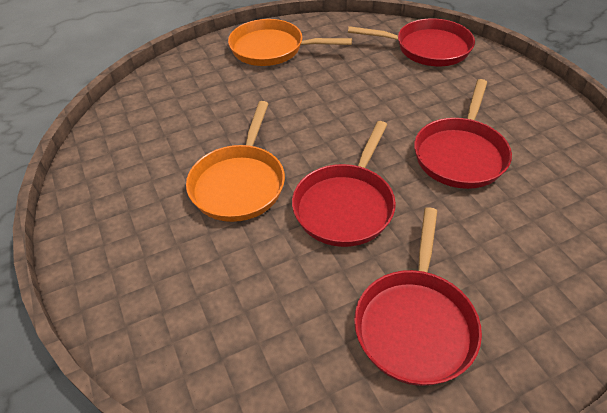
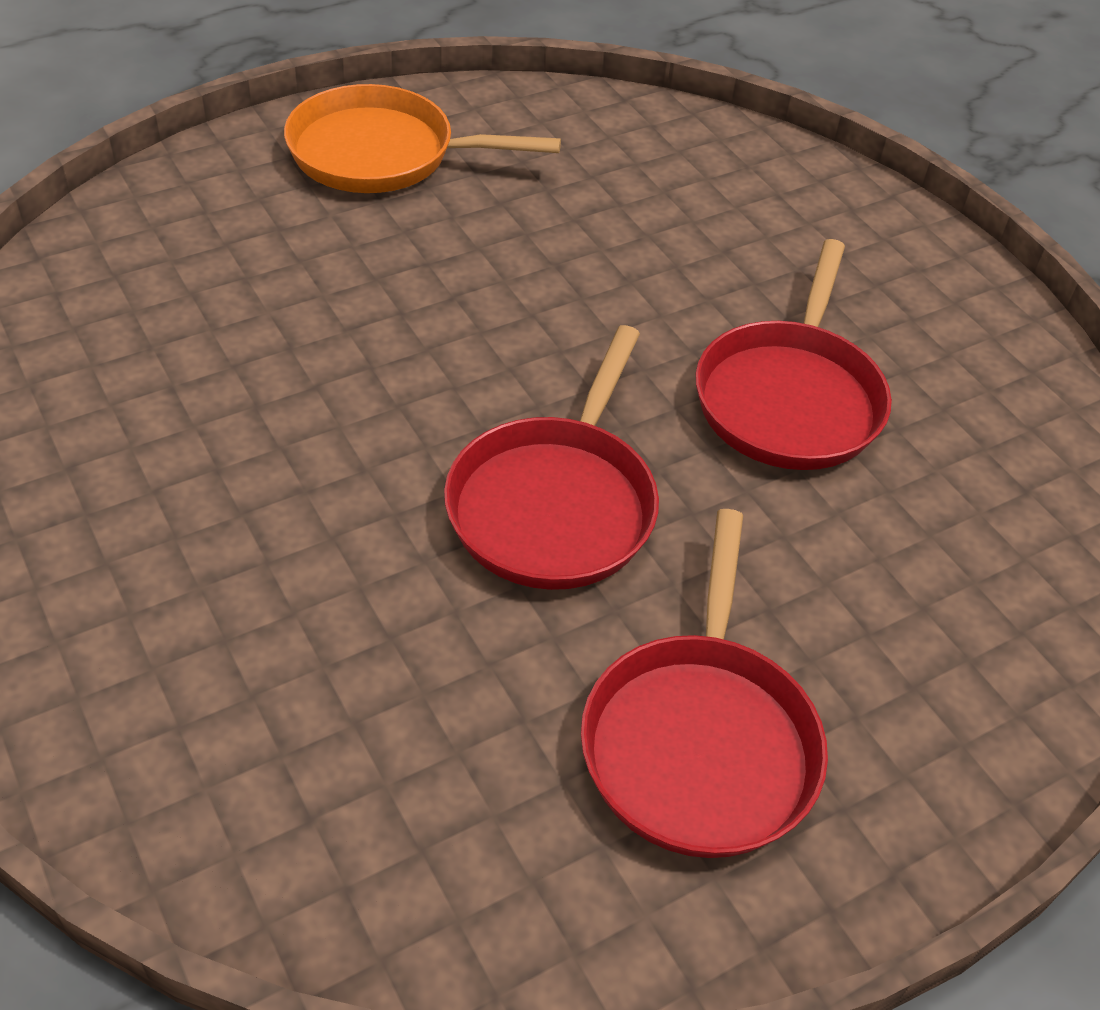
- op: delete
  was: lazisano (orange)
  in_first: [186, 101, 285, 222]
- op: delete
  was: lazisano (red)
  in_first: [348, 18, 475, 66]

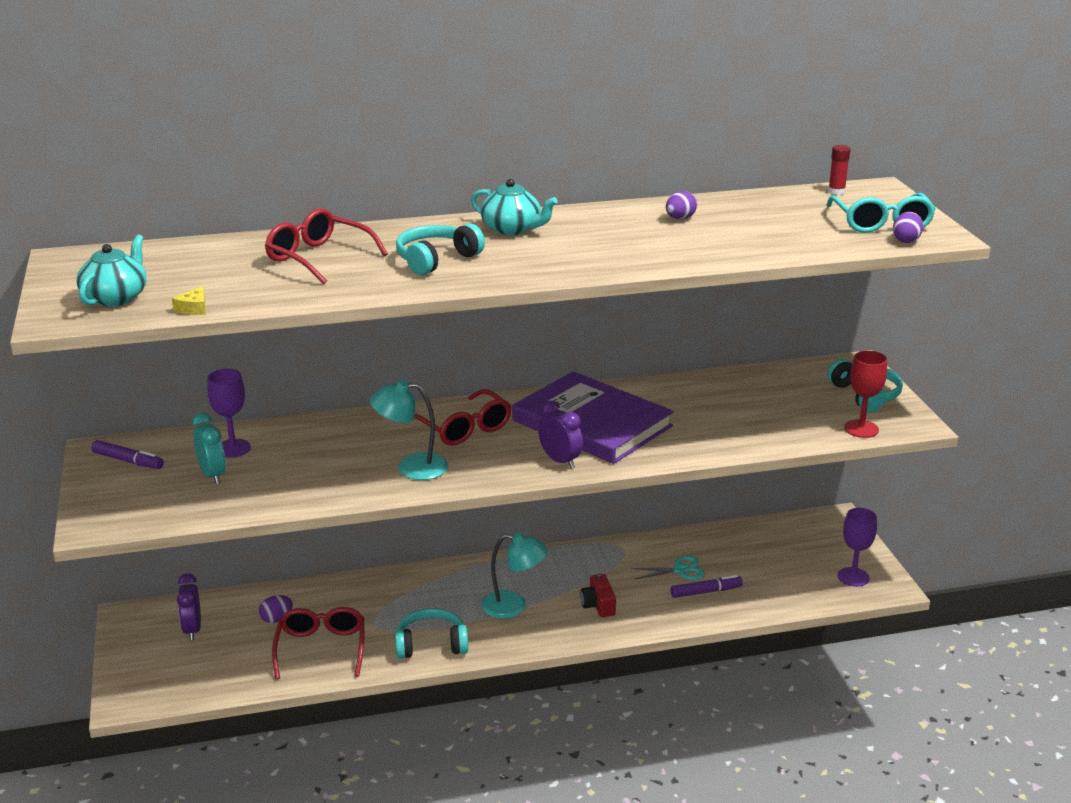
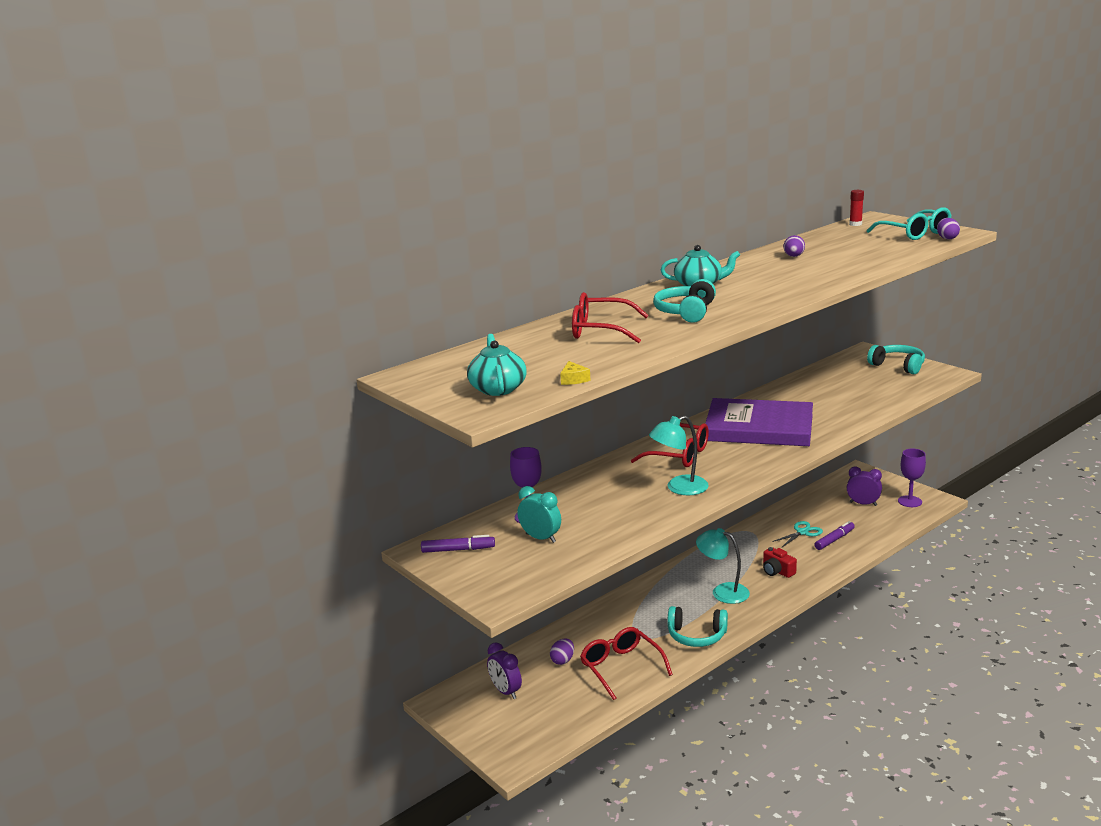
- op: rotate
  was: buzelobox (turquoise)
  in_first: [395, 608, 468, 659]
  in_second: [668, 606, 728, 647]
  clockwise: -135
- op: rotate
  was: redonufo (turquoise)
  in_first: [481, 532, 548, 619]
  in_second: [696, 528, 750, 604]
  clockwise: -135
- op: move
  was: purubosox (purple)
  in_first: [538, 401, 583, 469]
  in_second: [847, 467, 882, 506]
- op: delete
  was: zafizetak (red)
  in_first: [844, 351, 887, 438]

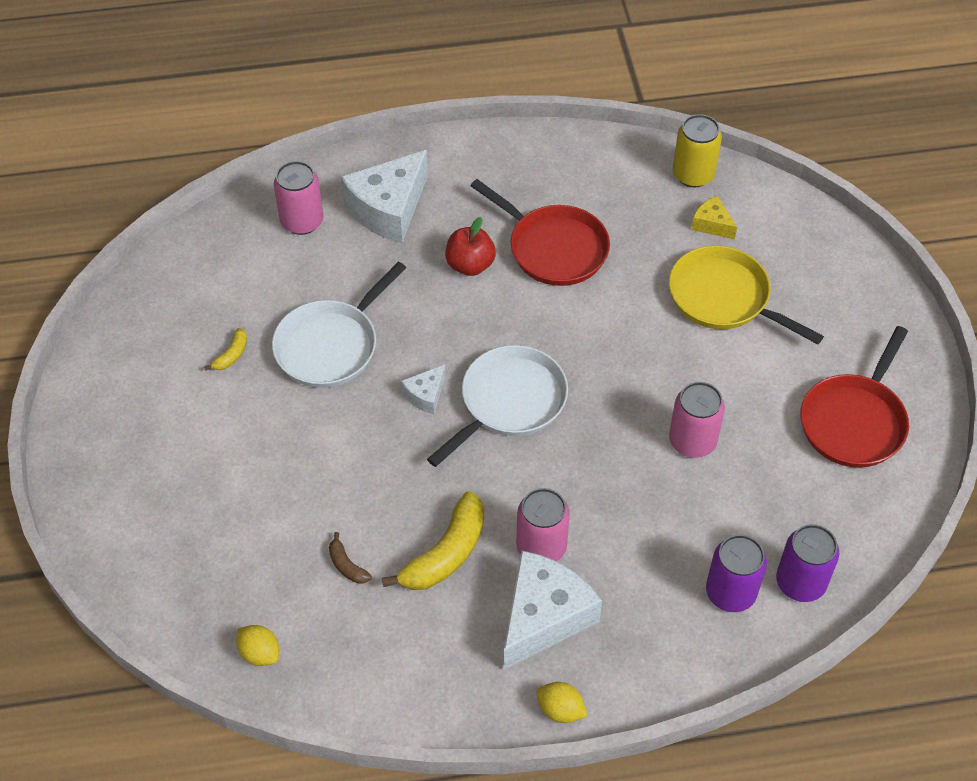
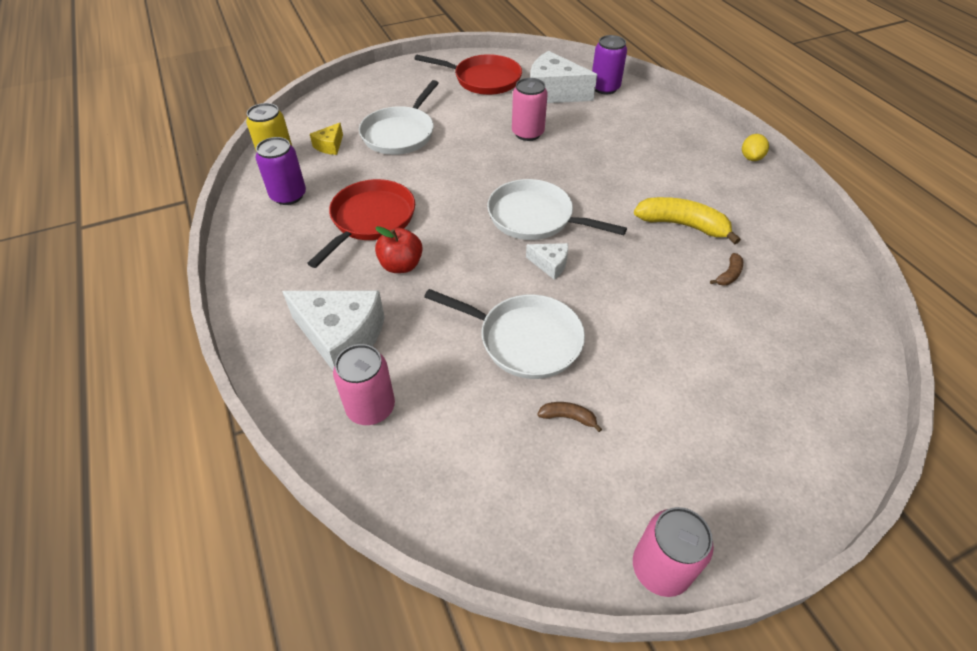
- op: recolor
  was: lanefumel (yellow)
  now: lanefumel (brown)
  in_first: [204, 328, 247, 371]
  in_second: [537, 402, 602, 432]
- op: delete
  was: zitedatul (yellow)
  in_first: [236, 625, 279, 666]
- op: move
  was: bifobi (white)
  in_first: [503, 550, 602, 670]
  in_second: [530, 51, 597, 103]
- op: move
  was: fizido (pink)
  in_first: [516, 488, 570, 561]
  in_second: [633, 507, 714, 597]
- op: recolor
  was: lazisano (yellow)
  now: lazisano (white)
  in_first: [669, 245, 824, 344]
  in_second: [359, 80, 439, 155]
- op: move
  was: fizido (purple)
  in_first: [706, 535, 767, 612]
  in_second: [256, 137, 306, 205]

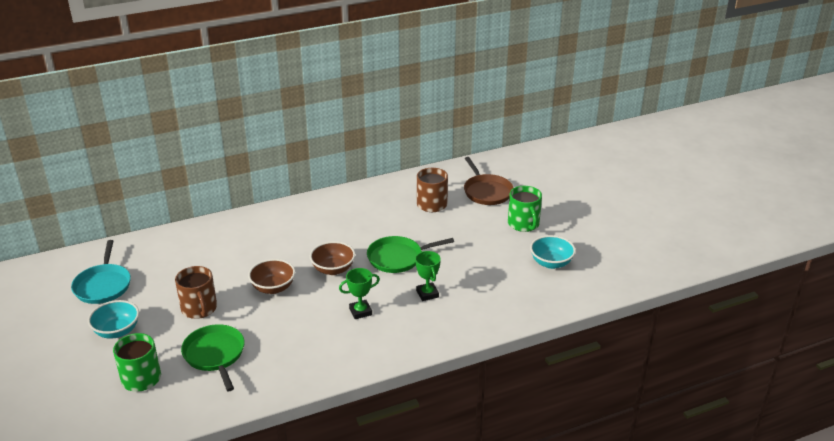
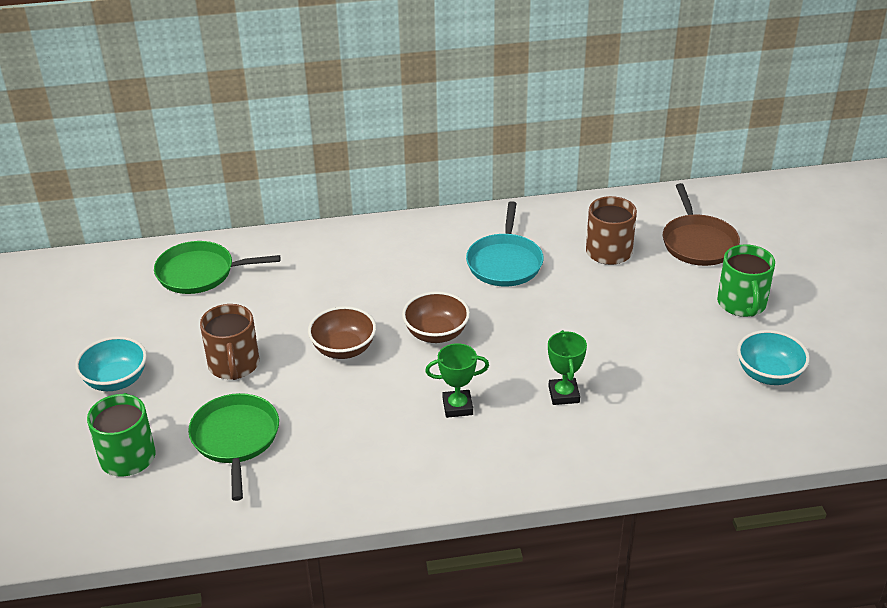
- op: move
  was: lazisano (turquoise)
  in_first: [71, 240, 131, 304]
  in_second: [466, 201, 544, 287]
- op: move
  was: lazisano (green)
  in_first: [367, 236, 454, 273]
  in_second: [154, 241, 280, 294]

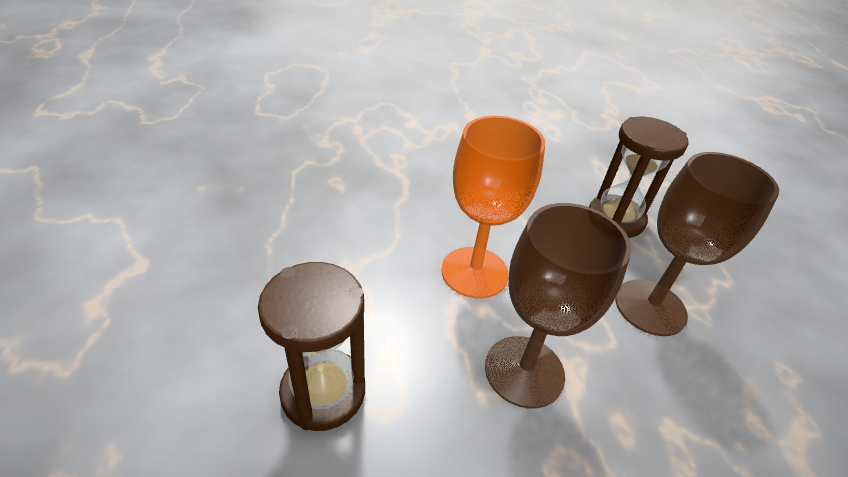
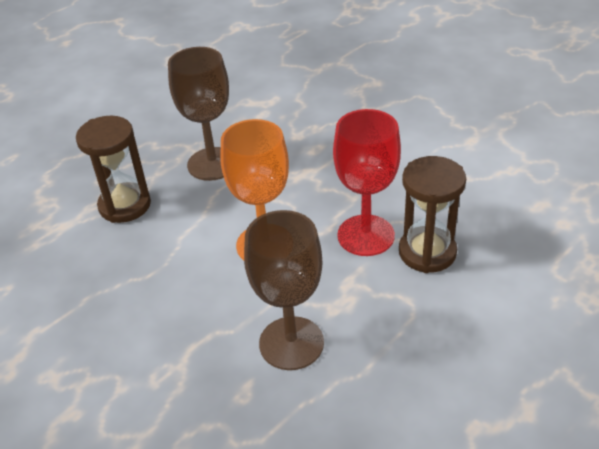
- op: move
  was: zafizetak (brown)
  in_first: [485, 203, 632, 409]
  in_second: [244, 210, 324, 370]
- op: insert
  now: zafizetak (red)
  in_second: [333, 109, 401, 256]

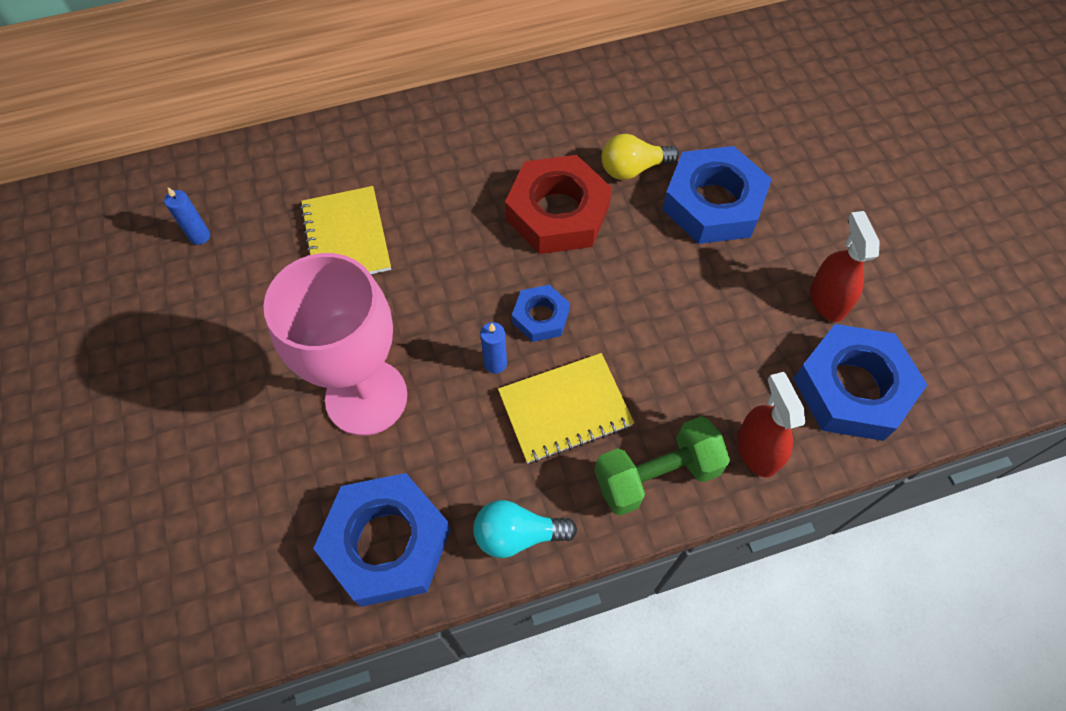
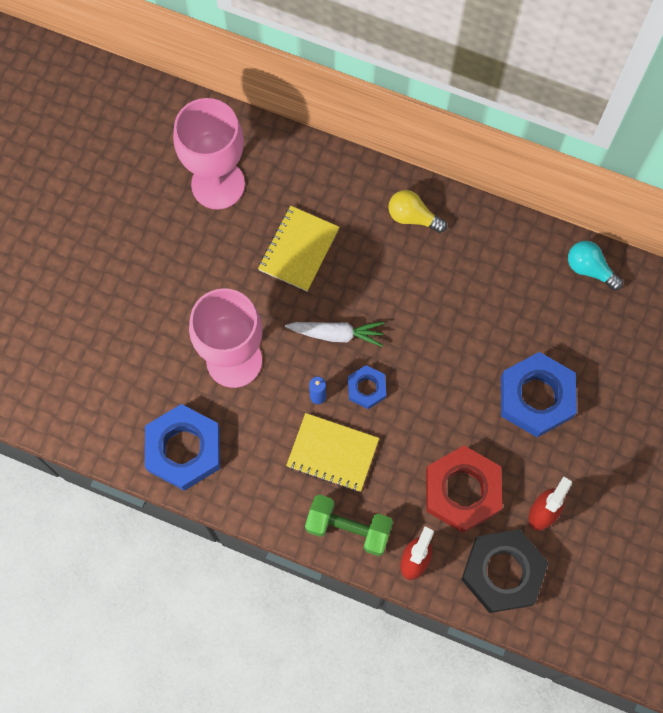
- op: replace
  was: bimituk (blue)
  now: zafizetak (pink)
  in_first: [164, 187, 210, 245]
  in_second: [173, 98, 245, 209]
- op: move
  was: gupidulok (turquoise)
  in_first: [473, 500, 577, 558]
  in_second: [568, 241, 623, 291]
- op: move
  was: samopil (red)
  in_first: [505, 155, 612, 254]
  in_second: [426, 445, 502, 533]
- op: move
  was: gupidulok (yellow)
  in_first: [602, 134, 679, 180]
  in_second: [388, 190, 447, 233]
- op: recolor
  was: samopil (blue)
  now: samopil (black)
  in_first: [793, 324, 928, 441]
  in_second: [461, 529, 549, 613]
- op: insert
  now: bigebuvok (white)
  in_second: [285, 322, 384, 347]

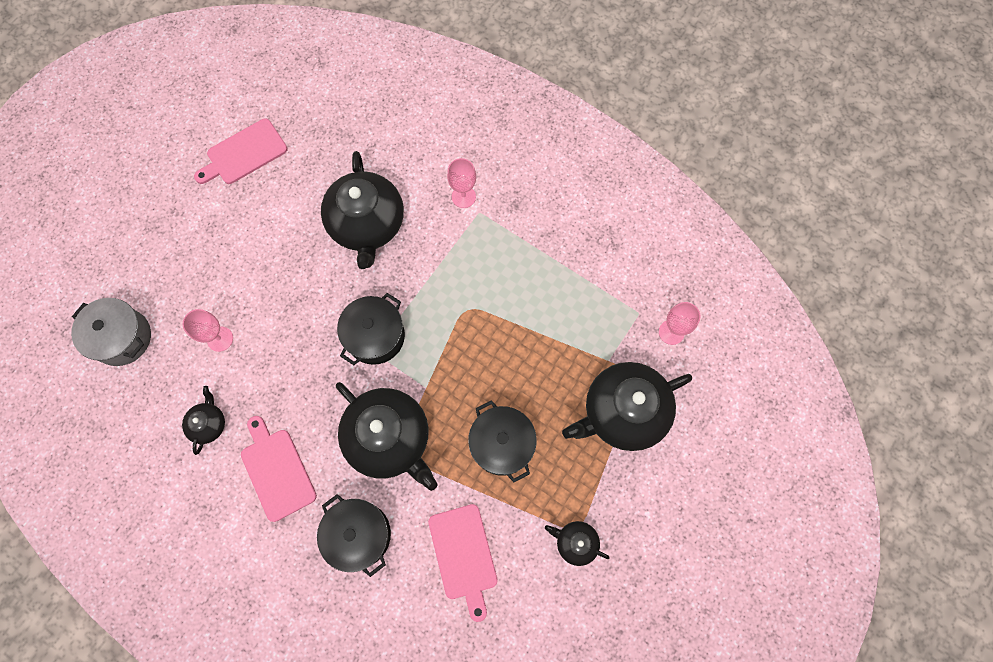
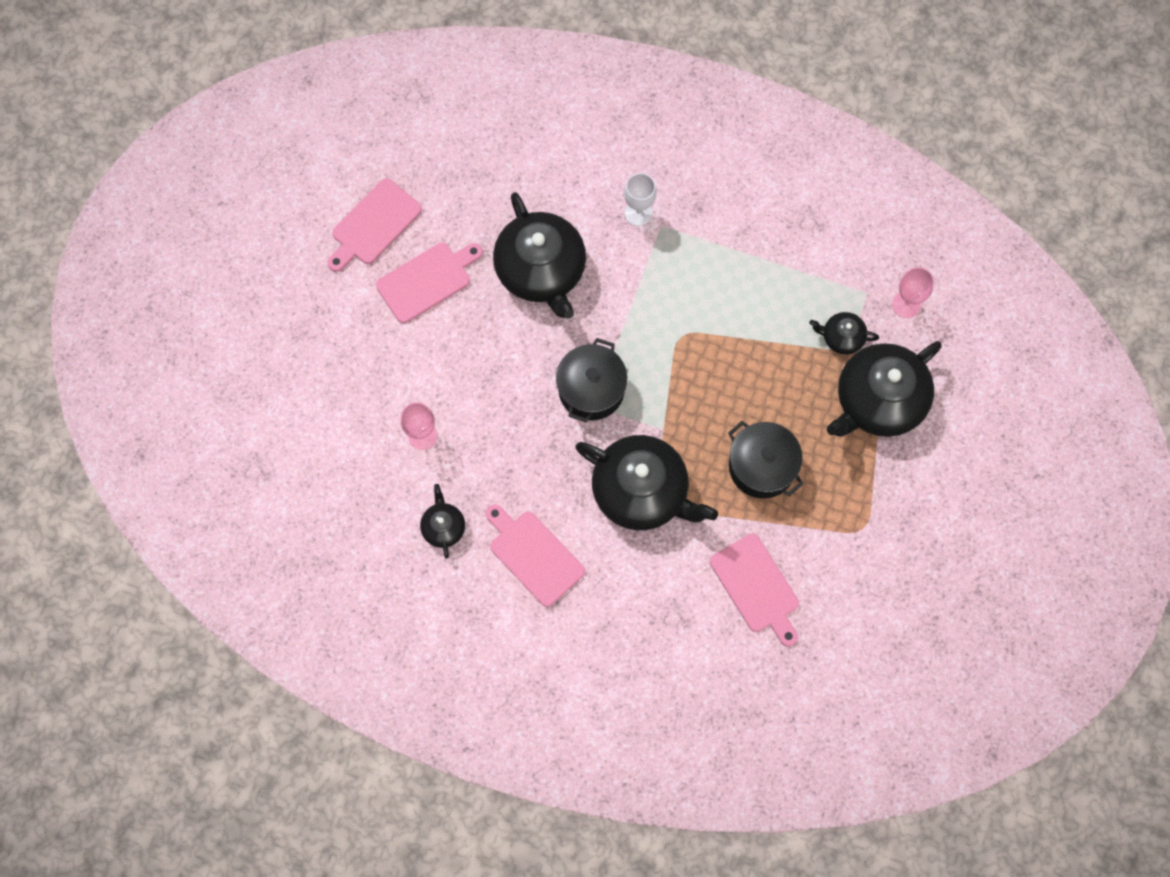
- op: delete
  was: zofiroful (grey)
  in_first: [71, 298, 151, 366]
- op: delete
  was: zofiroful (black)
  in_first: [317, 494, 391, 577]
- op: recolor
  was: zafizetak (pink)
  now: zafizetak (white)
  in_first: [447, 158, 476, 208]
  in_second: [624, 173, 656, 226]
- op: move
  was: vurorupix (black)
  in_first: [545, 521, 610, 566]
  in_second: [809, 312, 879, 355]
- op: insert
  now: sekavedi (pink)
  in_second: [376, 243, 483, 323]

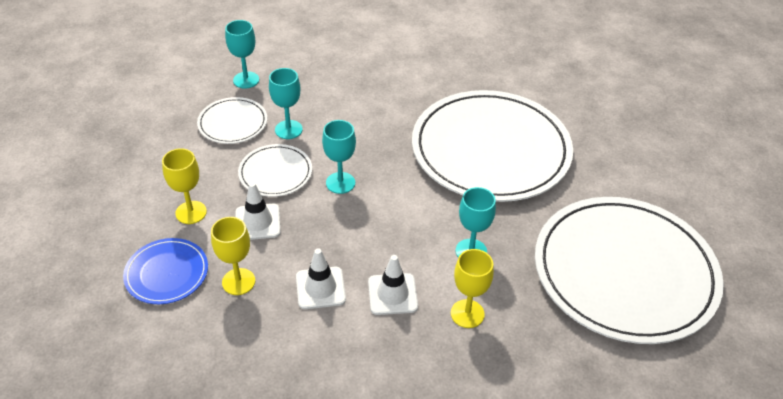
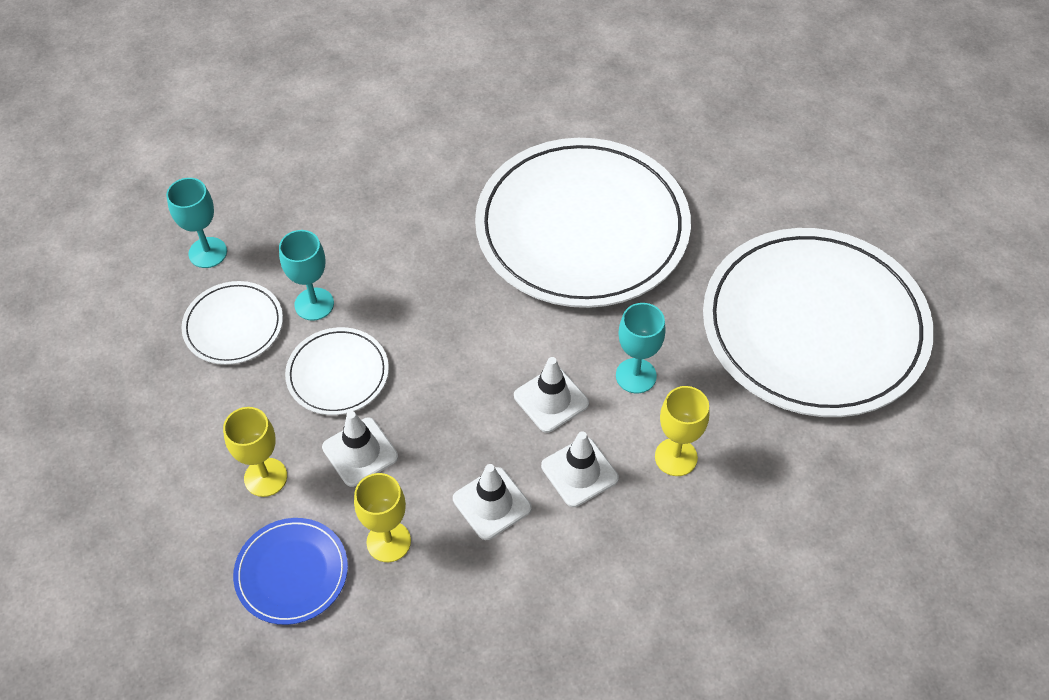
- op: delete
  was: zafizetak (turquoise)
  in_first: [322, 120, 356, 194]
- op: insert
  now: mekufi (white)
  in_second: [514, 357, 589, 433]

